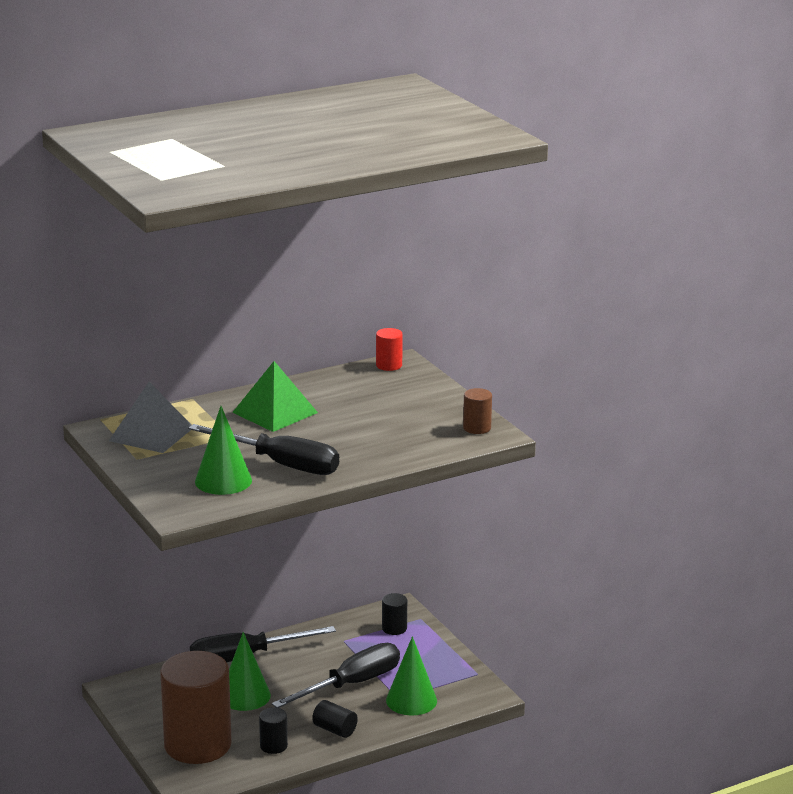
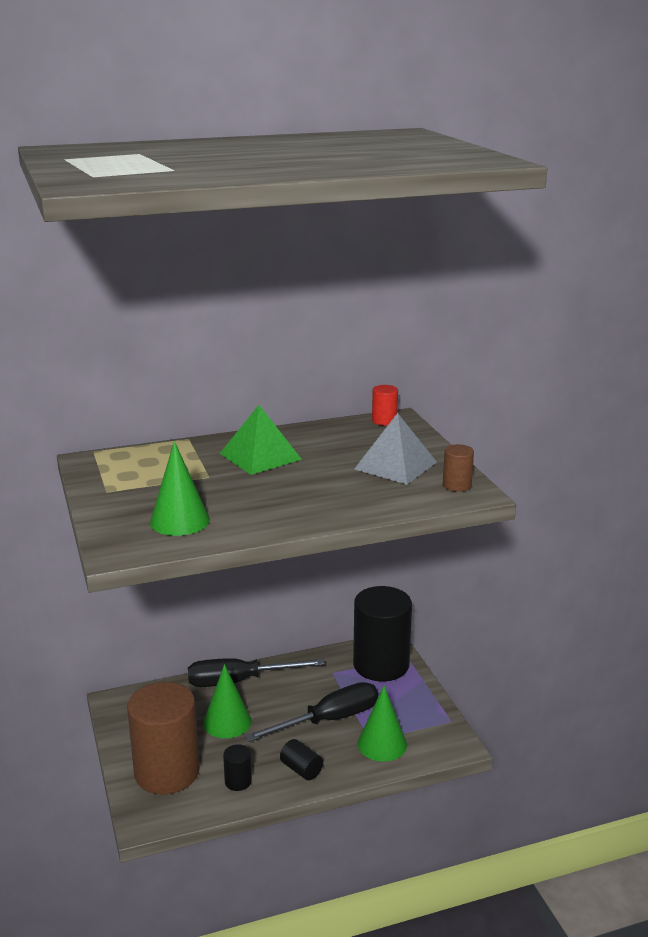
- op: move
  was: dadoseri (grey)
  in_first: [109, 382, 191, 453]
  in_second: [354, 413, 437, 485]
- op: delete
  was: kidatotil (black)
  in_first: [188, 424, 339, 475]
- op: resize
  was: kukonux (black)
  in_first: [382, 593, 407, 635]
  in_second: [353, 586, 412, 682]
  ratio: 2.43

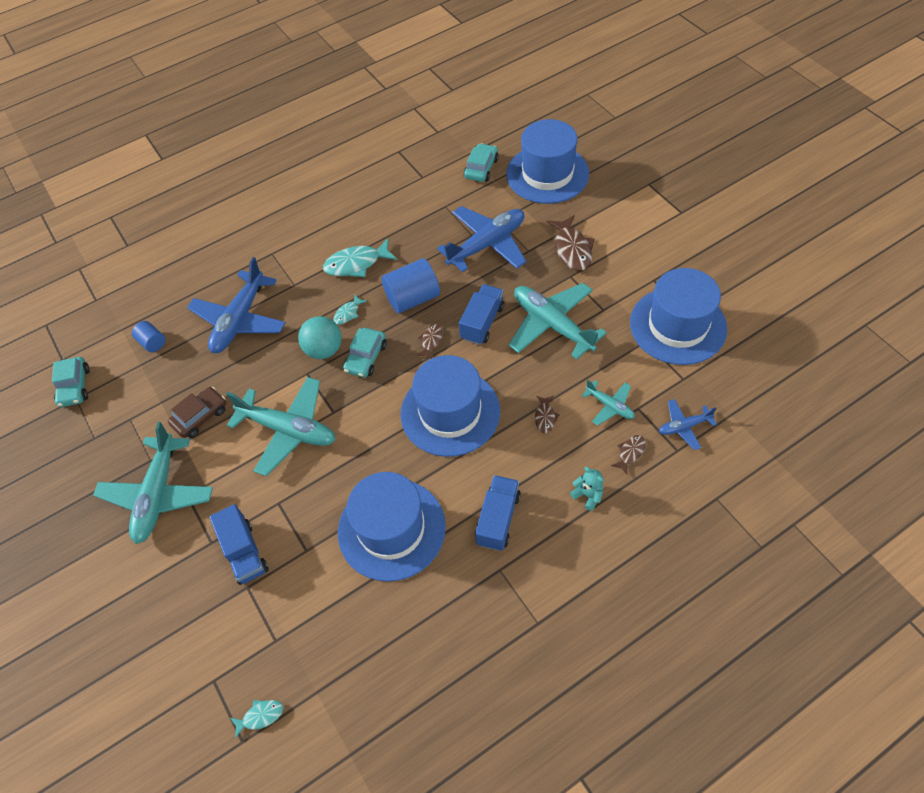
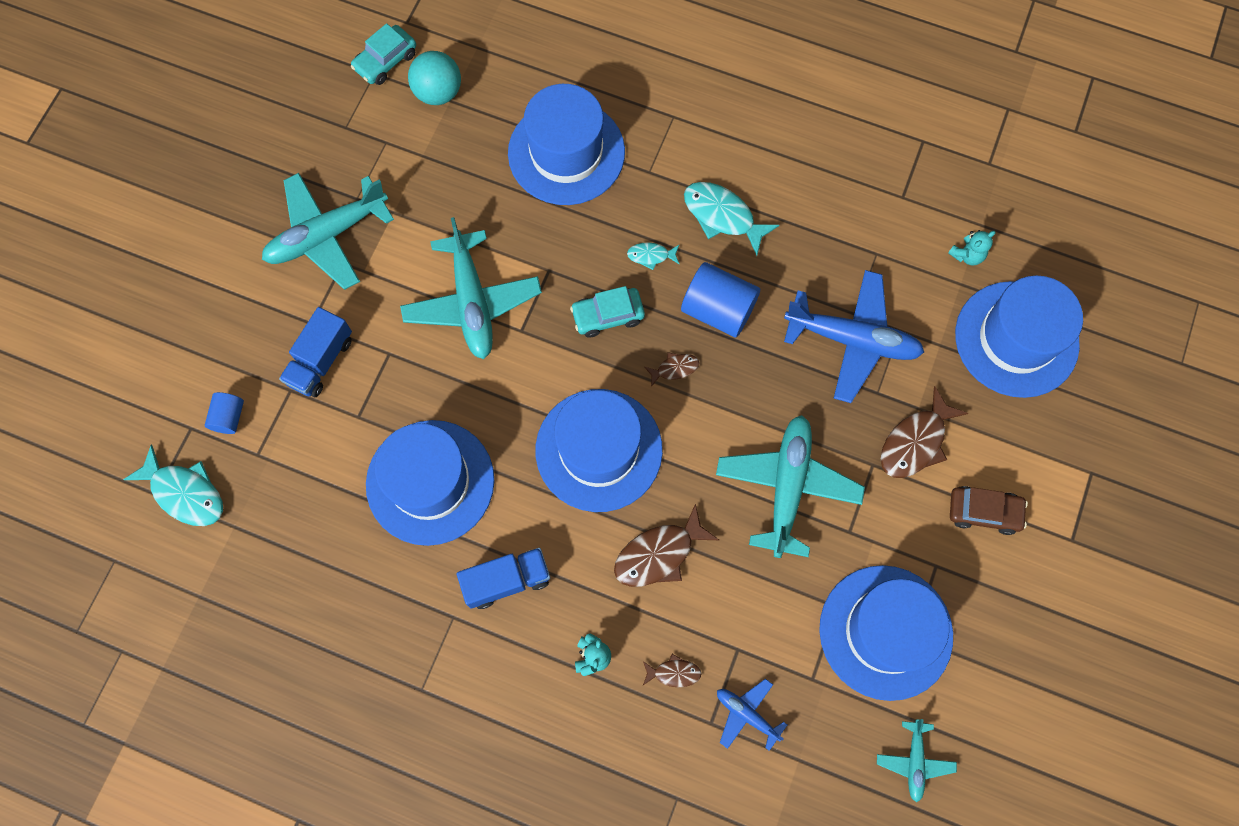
- op: move
  was: kukonux (blue)
  in_first: [132, 321, 165, 352]
  in_second: [205, 392, 244, 434]
- op: move
  was: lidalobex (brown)
  in_first: [168, 387, 226, 438]
  in_second: [950, 486, 1028, 535]
- op: replace
  was: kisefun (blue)
  now: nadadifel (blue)
  in_first: [187, 257, 286, 353]
  in_second: [508, 84, 625, 205]
- op: resize
  was: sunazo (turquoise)
  in_first: [230, 700, 283, 739]
  in_second: [123, 445, 223, 526]
  ratio: 1.9
- op: move
  was: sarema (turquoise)
  in_first: [298, 316, 342, 359]
  in_second: [408, 51, 461, 105]
- op: delete
  was: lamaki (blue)
  in_first: [459, 284, 505, 345]
- op: replace
  was: lidalobex (turquoise)
  now: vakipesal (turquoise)
  in_first: [464, 143, 499, 182]
  in_second: [948, 230, 996, 265]
- op: resize
  was: sunazo (brown)
  in_first: [535, 396, 560, 433]
  in_second: [614, 503, 719, 587]
  ratio: 1.9
- op: move
  was: kisefun (turquoise)
  in_first: [582, 380, 635, 425]
  in_second: [877, 719, 957, 802]

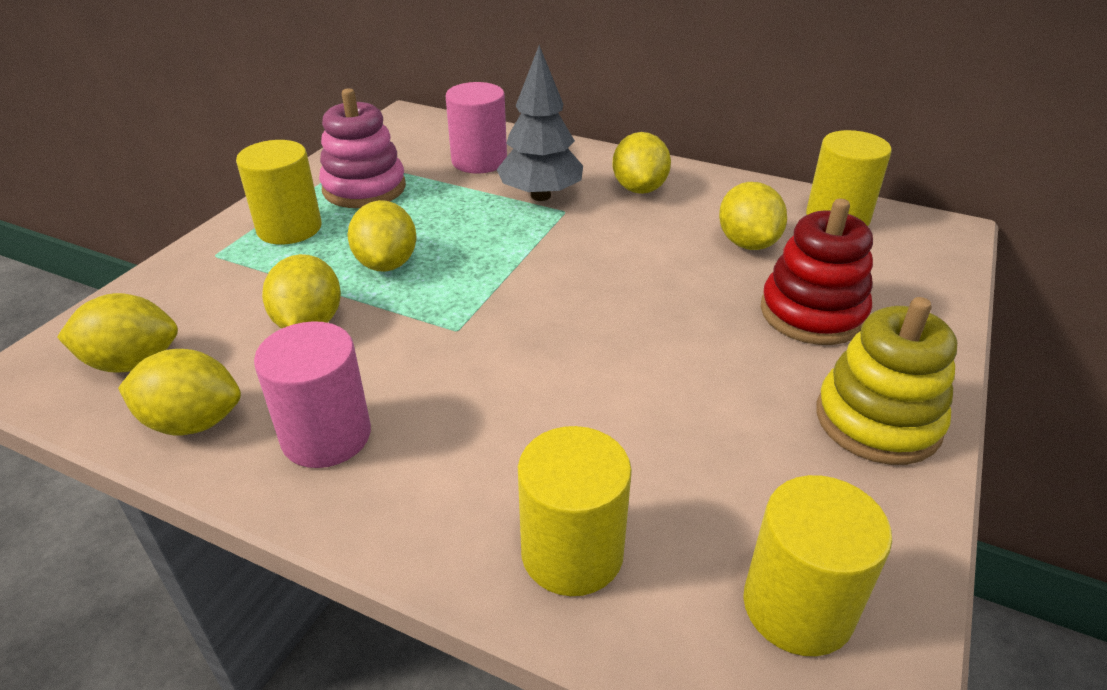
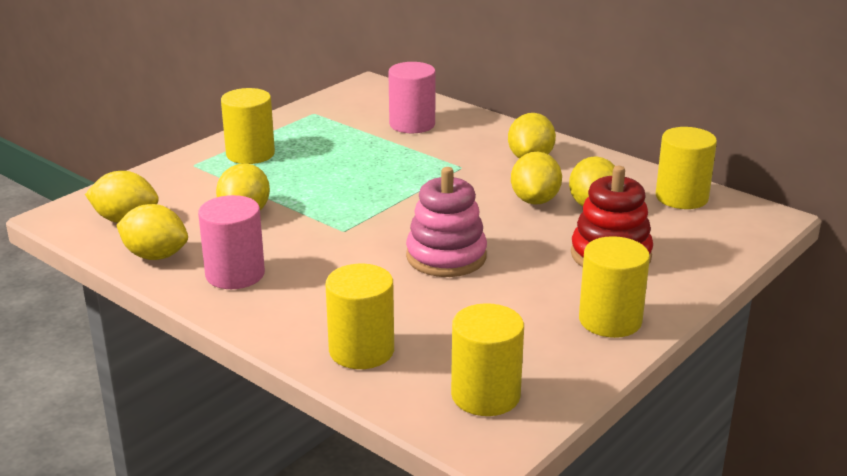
- op: move
  was: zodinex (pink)
  in_first: [319, 88, 406, 208]
  in_second: [406, 167, 487, 277]
- op: move
  was: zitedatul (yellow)
  in_first: [348, 200, 417, 272]
  in_second: [511, 152, 562, 205]
- op: delete
  was: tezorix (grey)
  in_first: [496, 45, 583, 201]
- op: replace
  was: zodinex (yellow)
  now: kukonux (yellow)
  in_first: [816, 297, 957, 465]
  in_second: [579, 236, 650, 338]

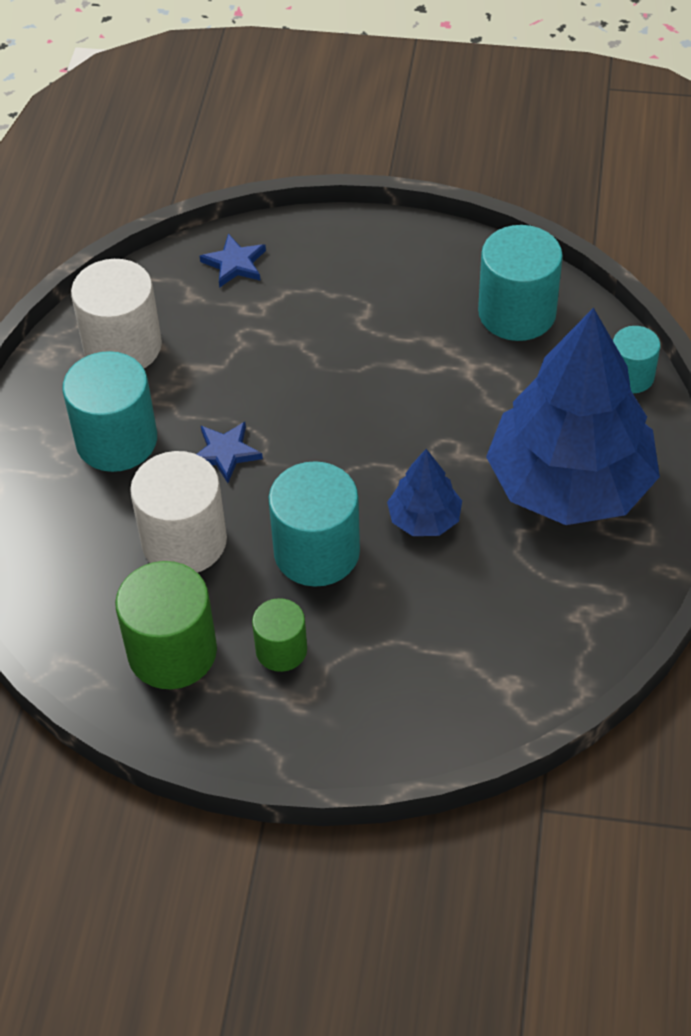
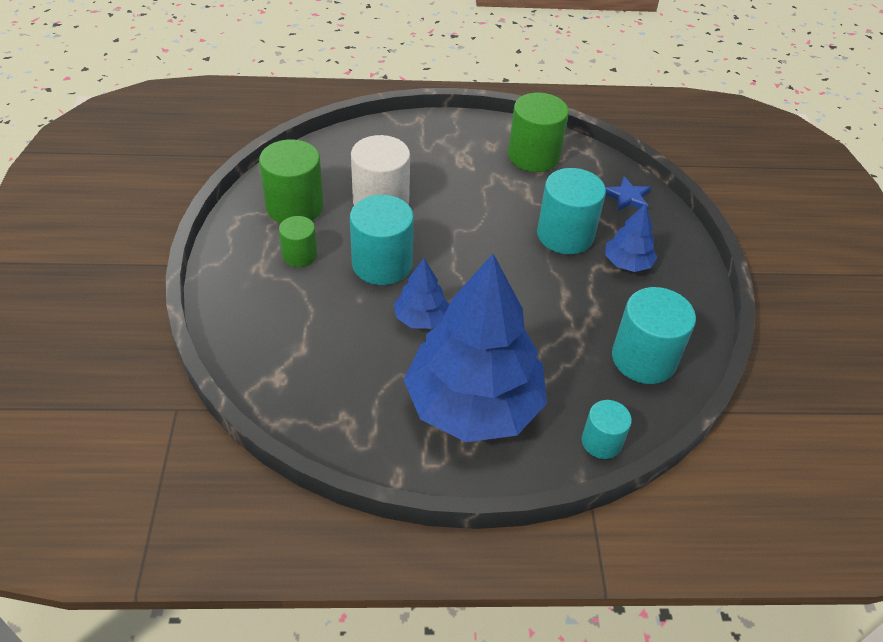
- op: move
  was: kukonux (turquoise)
  in_first: [62, 351, 157, 472]
  in_second: [537, 168, 606, 254]
- op: recolor
  was: kukonux (white)
  now: kukonux (green)
  in_first: [71, 259, 162, 368]
  in_second: [508, 93, 569, 172]
- op: delete
  was: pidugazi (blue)
  in_first: [196, 422, 263, 483]
- op: insert
  now: tezorix (blue)
  in_second: [605, 204, 657, 272]

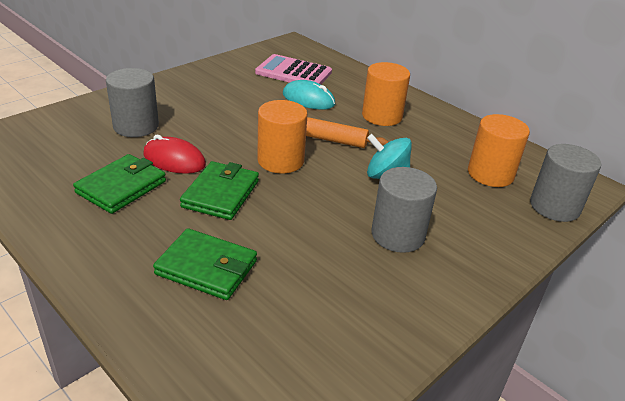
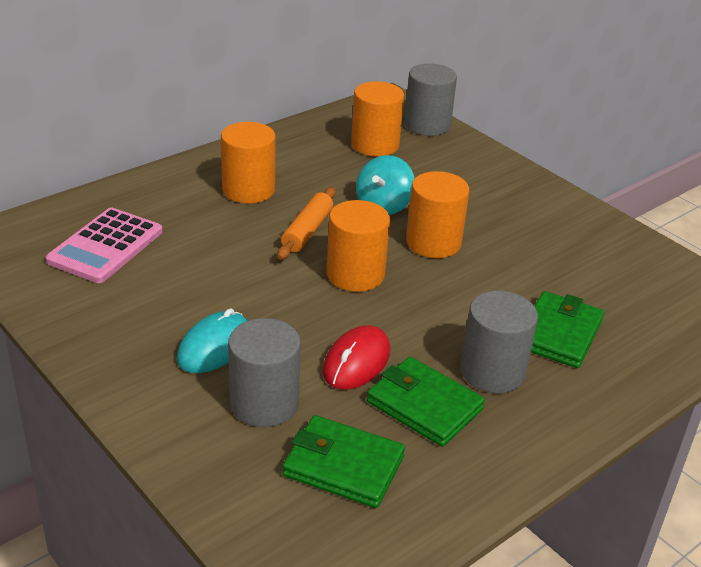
- op: move
  was: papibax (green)
  in_first: [180, 161, 259, 220]
  in_second: [282, 415, 405, 508]
- op: move
  was: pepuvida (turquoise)
  in_first: [283, 80, 335, 110]
  in_second: [177, 308, 247, 373]
- op: move
  was: kukonux (grey)
  in_first: [371, 167, 437, 253]
  in_second: [460, 291, 538, 393]
- op: insert
  now: kukonux (orange)
  in_second: [406, 171, 469, 258]

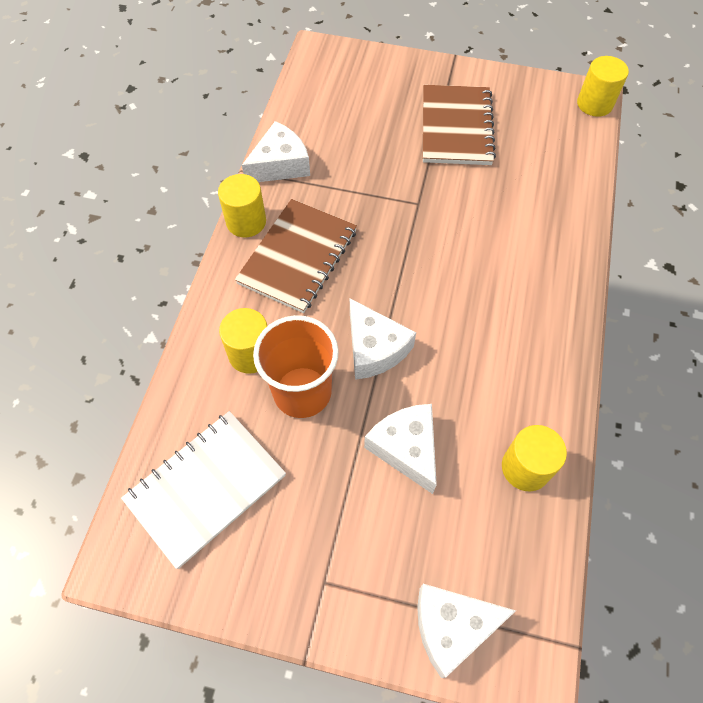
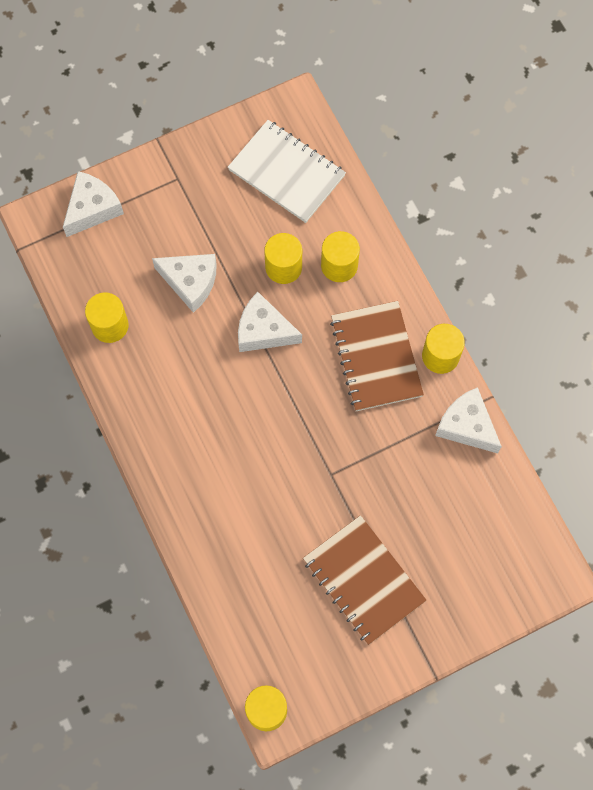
- op: rotate
  was: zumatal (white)
  in_first: [121, 411, 286, 569]
  in_second: [228, 120, 346, 223]
  clockwise: -60
- op: rotate
  was: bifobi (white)
  in_first: [242, 121, 310, 182]
  in_second: [435, 387, 502, 453]
  clockwise: 120
- op: replace
  was: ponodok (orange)
  now: kukonux (yellow)
  in_first: [253, 315, 339, 418]
  in_second: [264, 233, 302, 284]

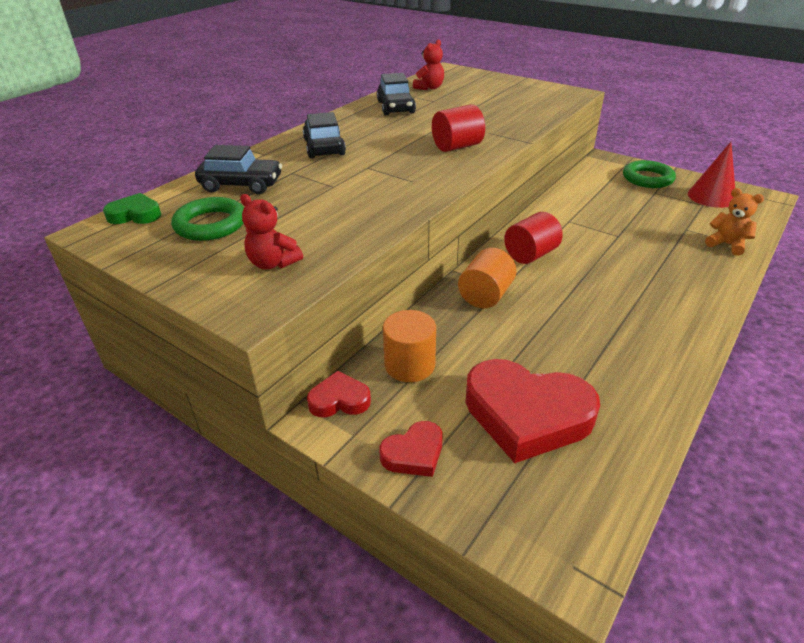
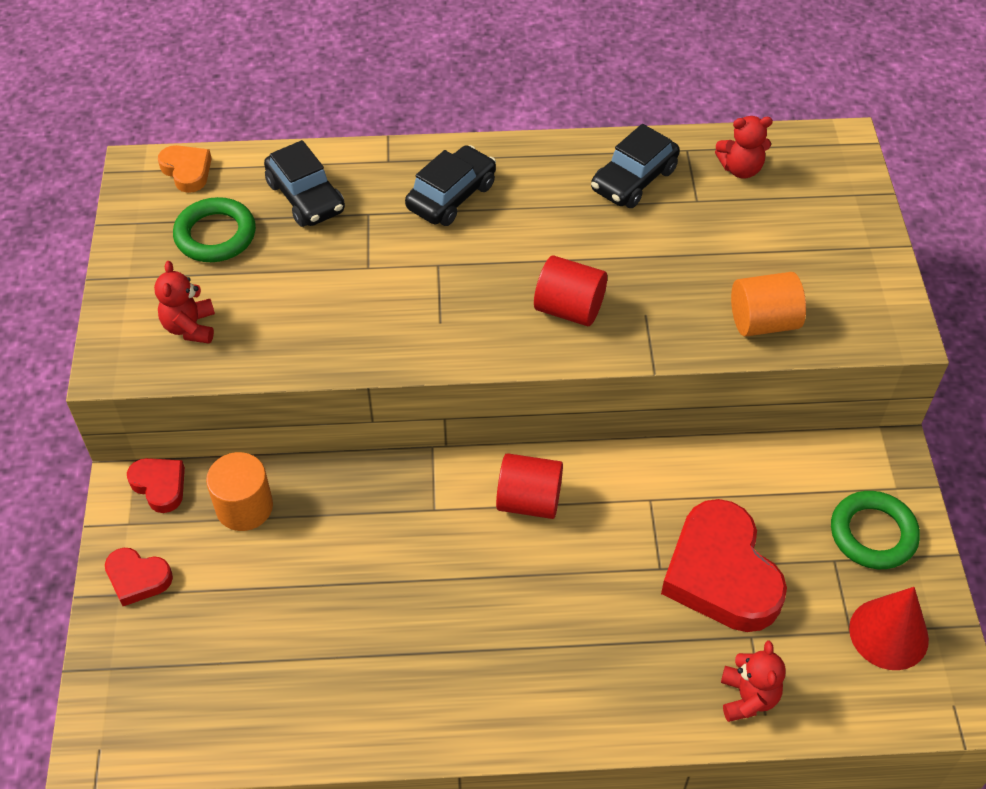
- op: recolor
  was: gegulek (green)
  now: gegulek (orange)
  in_first: [103, 193, 161, 224]
  in_second: [158, 145, 212, 193]
- op: move
  was: kukonux (orange)
  in_first: [458, 248, 517, 308]
  in_second: [731, 272, 806, 337]
- op: move
  was: gegulek (red)
  in_first: [465, 359, 600, 463]
  in_second: [661, 499, 787, 632]
- op: recolor
  was: vakipesal (orange)
  now: vakipesal (red)
  in_first: [705, 188, 764, 256]
  in_second: [721, 641, 786, 722]

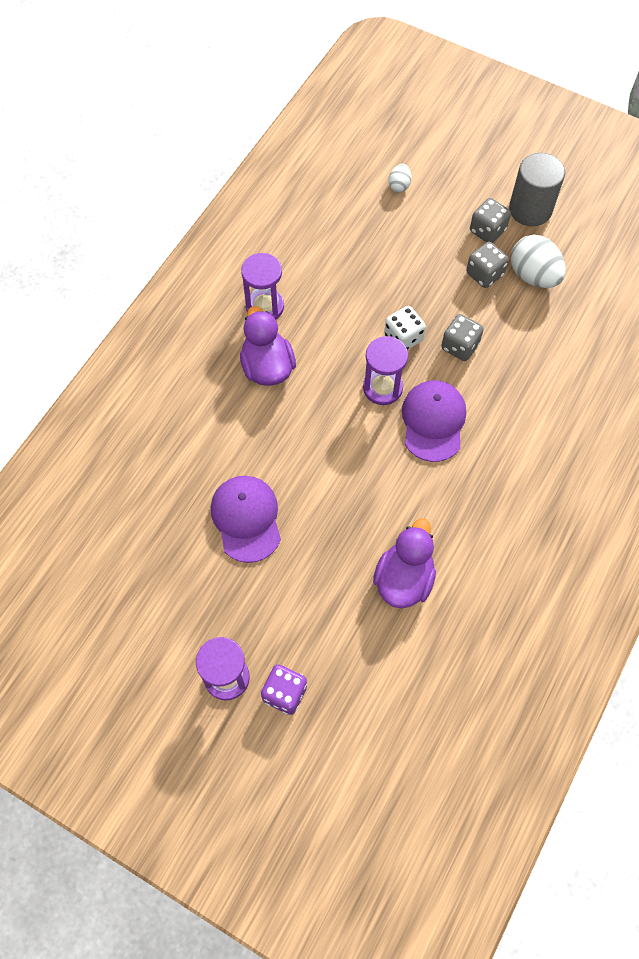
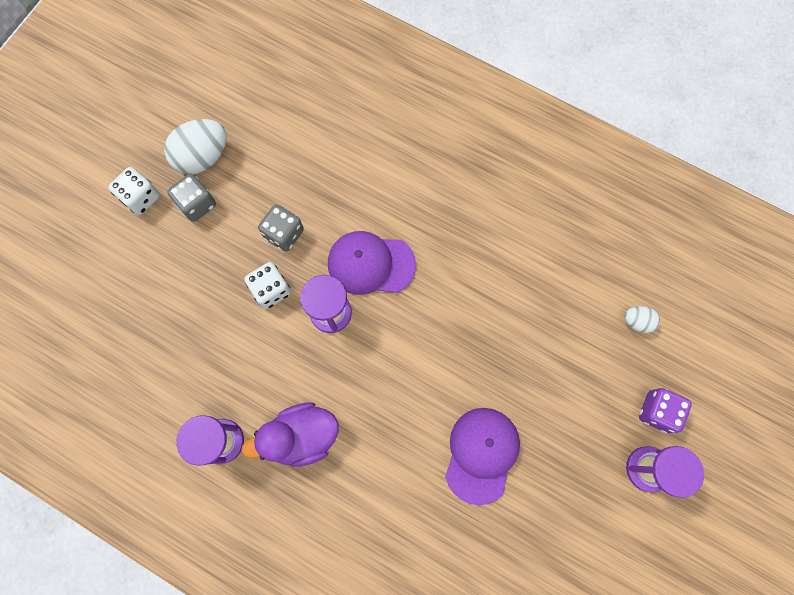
- op: rotate
  was: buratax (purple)
  in_first: [211, 476, 281, 563]
  in_second: [445, 408, 520, 505]
  clockwise: 120
- op: delete
  was: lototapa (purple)
  in_first: [373, 518, 436, 608]
- op: move
  was: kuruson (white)
  in_first: [389, 164, 411, 193]
  in_second: [624, 306, 660, 333]
- op: recolor
  was: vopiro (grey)
  now: vopiro (white)
  in_first: [470, 198, 511, 243]
  in_second: [109, 167, 160, 215]
- op: delete
  was: kukonux (grey)
  in_first: [509, 153, 565, 226]

